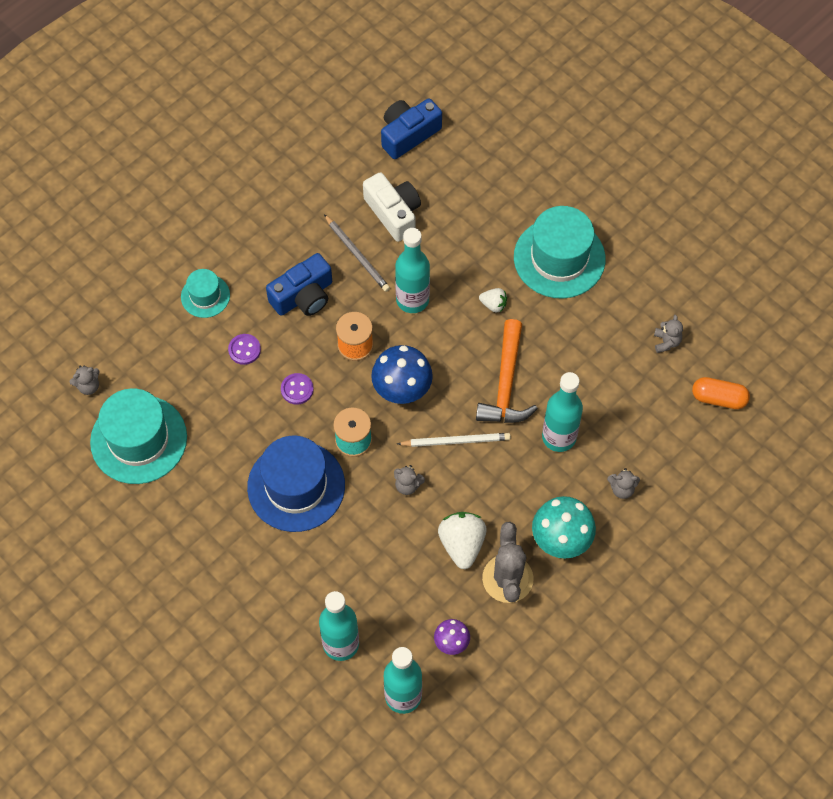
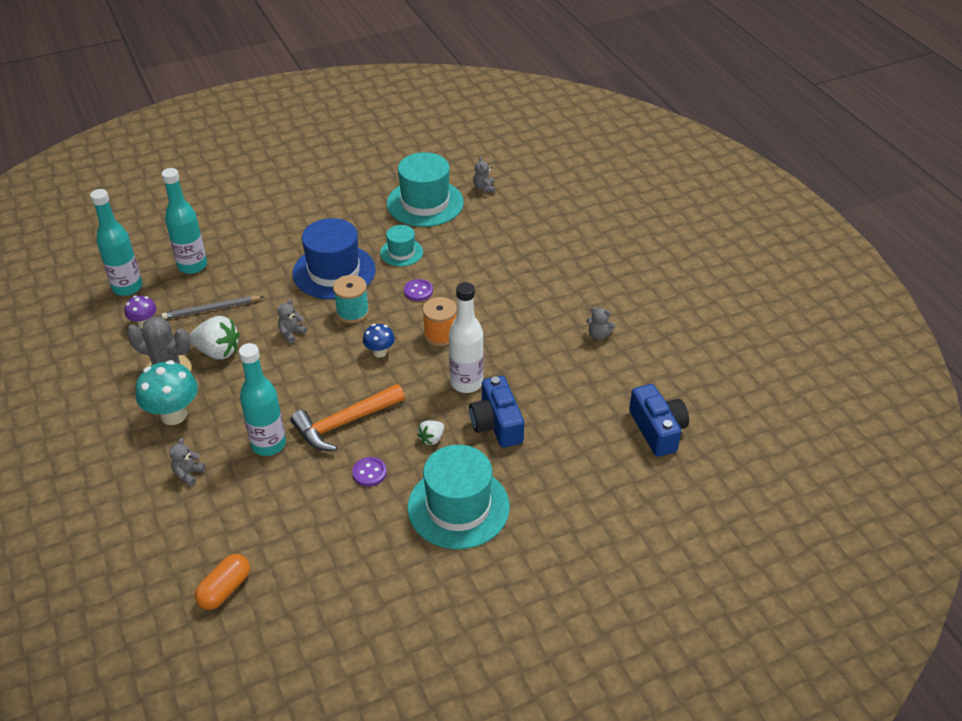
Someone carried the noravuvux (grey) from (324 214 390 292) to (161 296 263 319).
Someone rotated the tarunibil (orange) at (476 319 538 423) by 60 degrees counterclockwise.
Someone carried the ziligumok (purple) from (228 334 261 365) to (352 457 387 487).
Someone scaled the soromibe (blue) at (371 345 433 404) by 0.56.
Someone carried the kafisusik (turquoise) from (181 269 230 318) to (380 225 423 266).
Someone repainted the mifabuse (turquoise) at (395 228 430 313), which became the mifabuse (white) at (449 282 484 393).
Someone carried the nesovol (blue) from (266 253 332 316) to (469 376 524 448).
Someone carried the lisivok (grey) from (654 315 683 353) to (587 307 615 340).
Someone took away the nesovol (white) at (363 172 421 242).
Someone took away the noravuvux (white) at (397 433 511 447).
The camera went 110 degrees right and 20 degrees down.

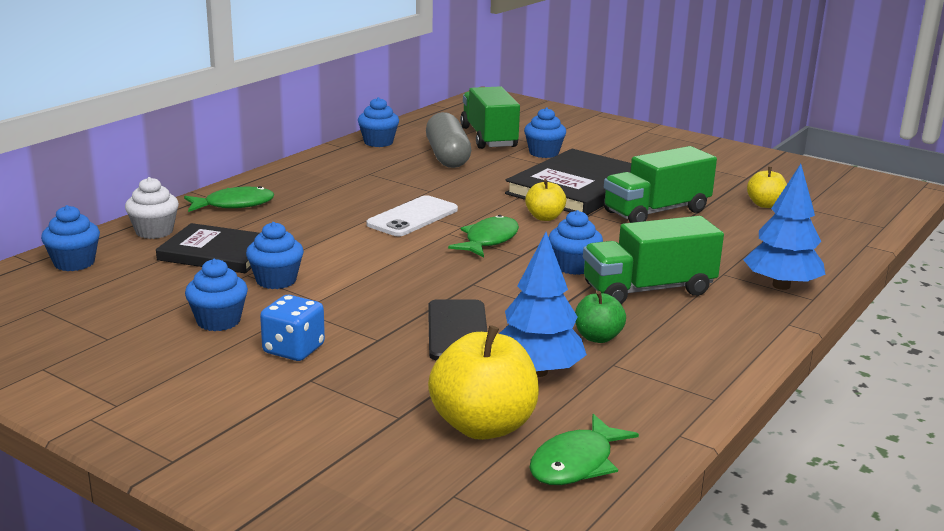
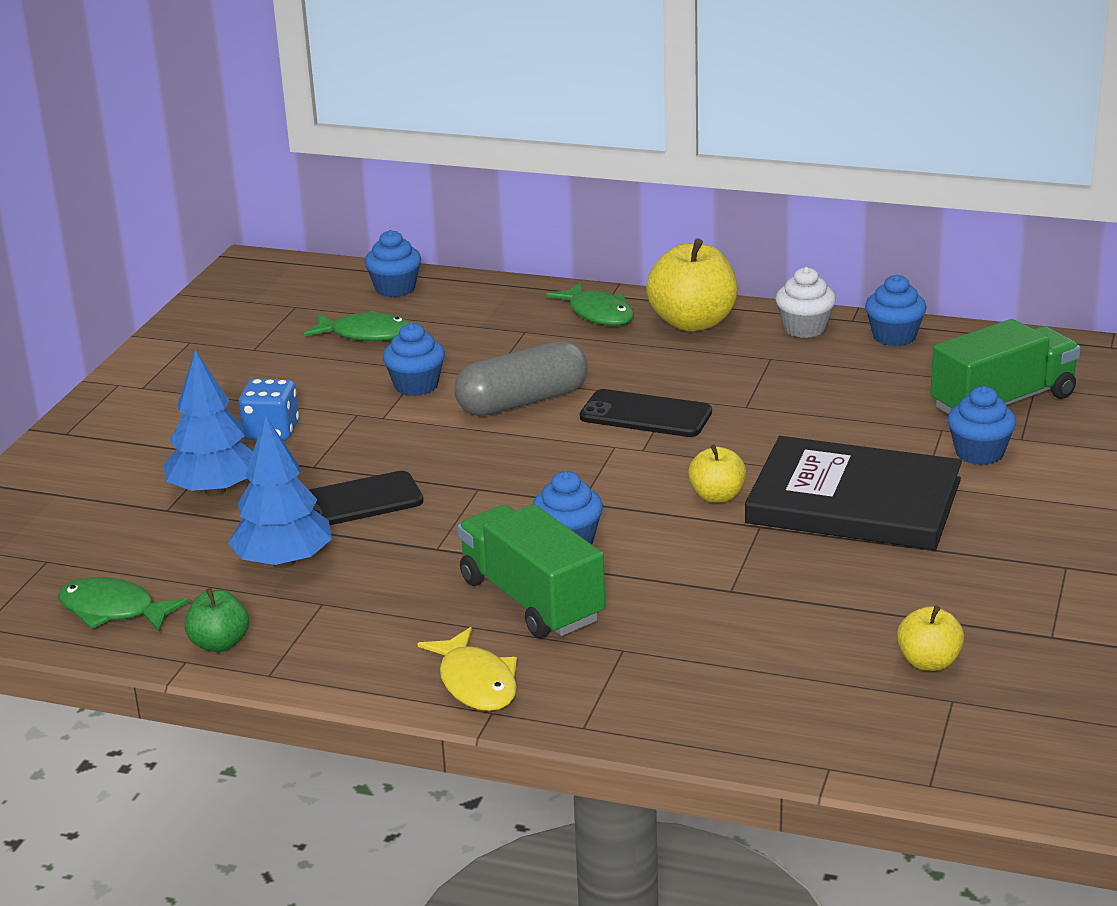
Someone carried the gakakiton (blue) from (743 164 825 290) to (164 350 253 496).
Someone carried the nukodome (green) from (575 291 626 343) to (185 588 249 652).
Someone carried the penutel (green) from (448 215 519 257) to (304 310 410 341).
Someone put down the penutel (yellow) at (418 627 517 711).
Someone carried the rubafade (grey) from (426 112 471 168) to (454 341 588 416).
Someone repainted the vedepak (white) at (366 195 458 236), which became the vedepak (black) at (580 389 712 437).
Someone carried the nukodome (yellow) from (428 325 539 440) to (646 238 737 332).
Someone carried the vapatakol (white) from (125 177 179 239) to (776 267 836 338).
Someone took away the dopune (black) at (156 223 259 273).
Someone took away the vapatakol (blue) at (185 259 248 331).
Someone took away the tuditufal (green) at (604 146 717 223).
The camera went 75 degrees right and 5 degrees up.

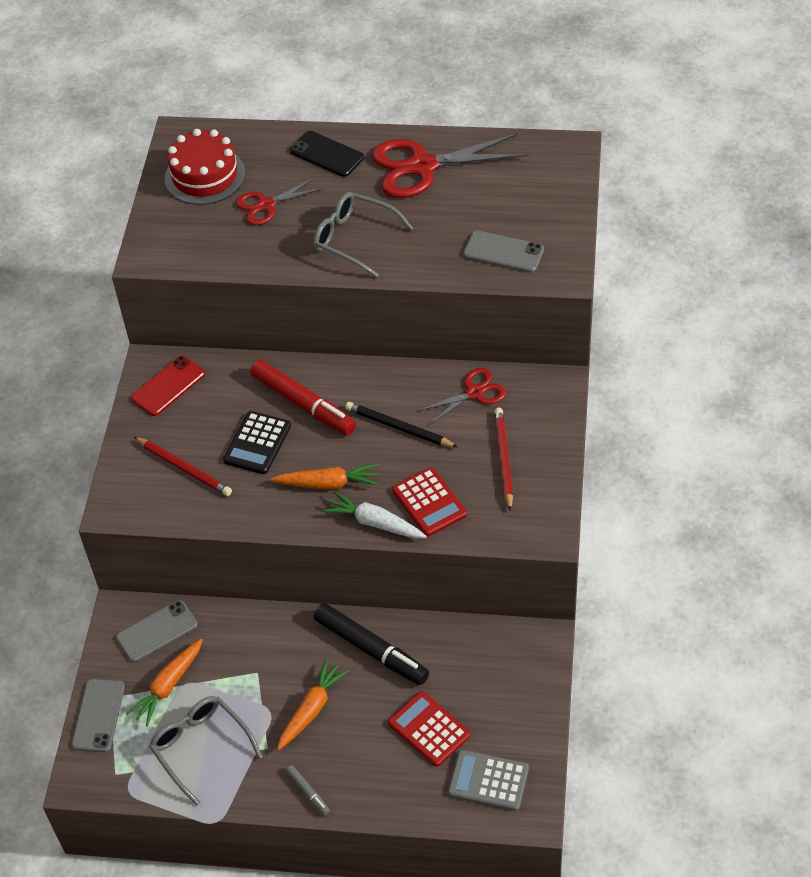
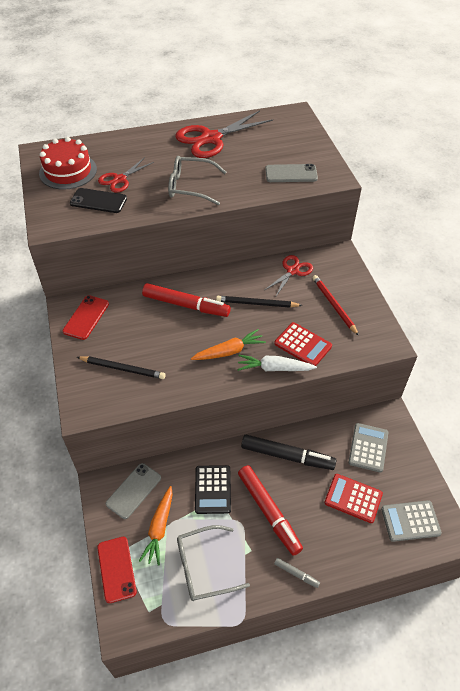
Someone carried the vedepak (black) from (290 131 364 177) to (70 188 127 213).
Someone repainted the noravuvux (red) at (134 437 232 496), which became the noravuvux (black) at (77 356 166 379).
Someone repainted the vedepak (grey) at (71 679 125 752), which became the vedepak (red) at (97 537 137 603).
Someone rotated the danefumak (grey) at (149 696 263 806) by 45 degrees counterclockwise.
Someone carried the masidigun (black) from (223 411 291 474) to (195 465 231 514).
Someone swapped the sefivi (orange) at (277 659 349 750) for the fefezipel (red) at (238 465 303 556).
Someone put down the masidigun (grey) at (348 423 389 473).
The camera went 25 degrees left and 0 degrees up.

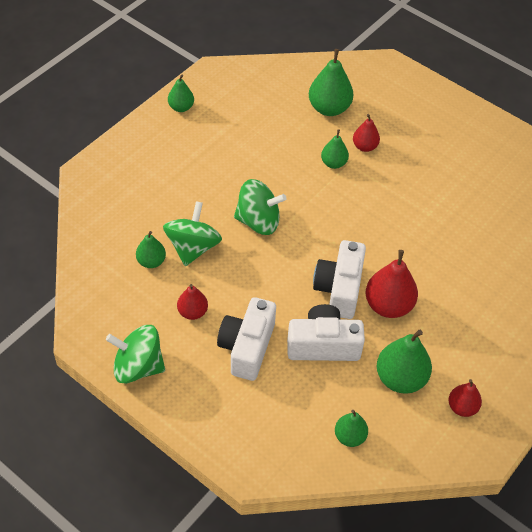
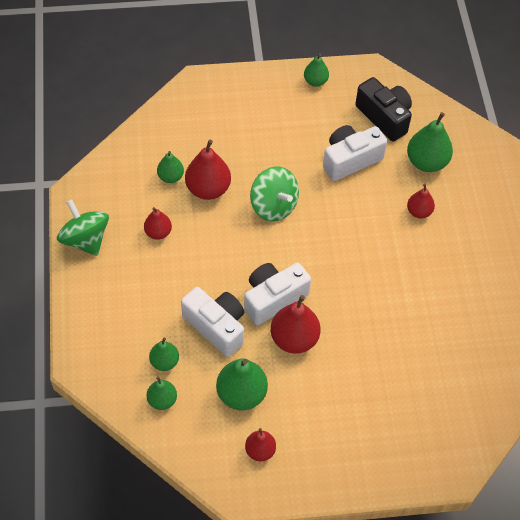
Someone carried the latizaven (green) from (321 129 349 169) to (149 338 179 371).
Someone swapped the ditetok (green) at (163 201 222 266) for the latizaven (red) at (185 140 231 200).
Someone carried the nesovol (white) from (217 297 276 381) to (323 125 387 181).
Someone put down the nesovol (black) at (355 77 412 142).
The camera went 45 degrees right and 5 degrees up.

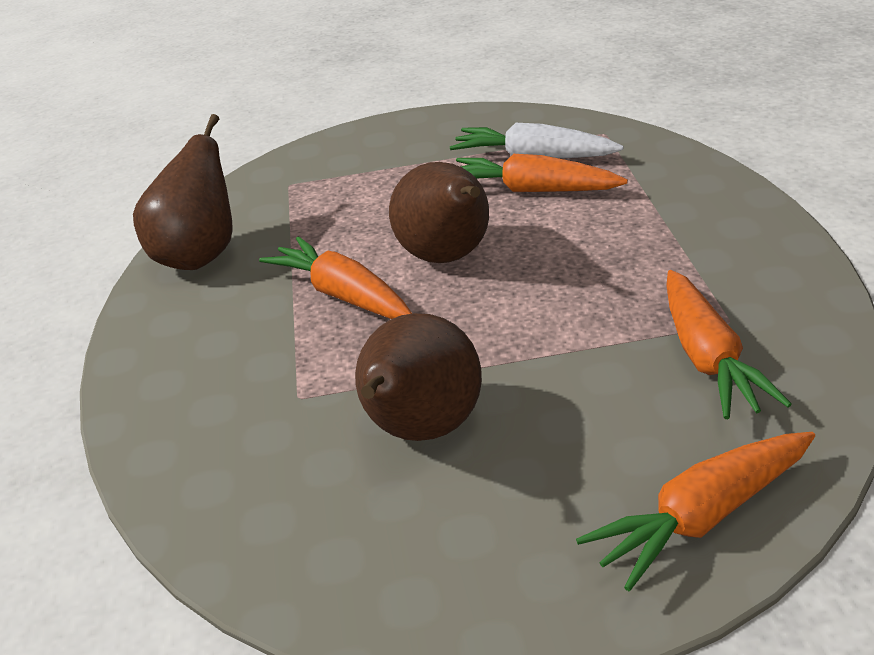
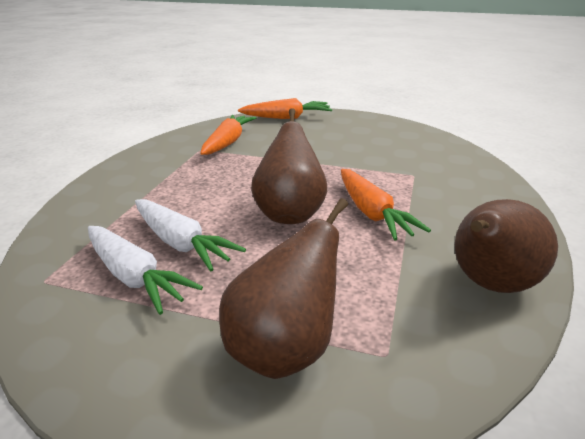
Someone repainted the sefivi (orange) at (456 154 628 192), which became the sefivi (white) at (135 199 246 271).
Someone carried the latizaven (brown) from (355 313 482 441) to (219 198 348 379).
The camera went 160 degrees left and 5 degrees down.

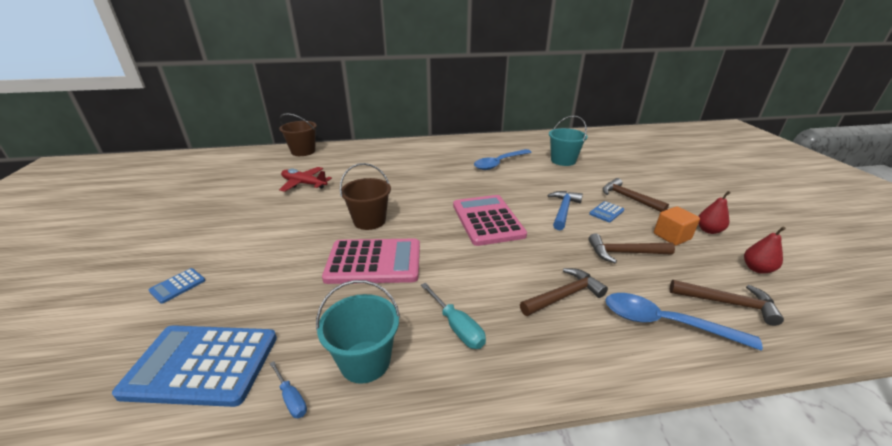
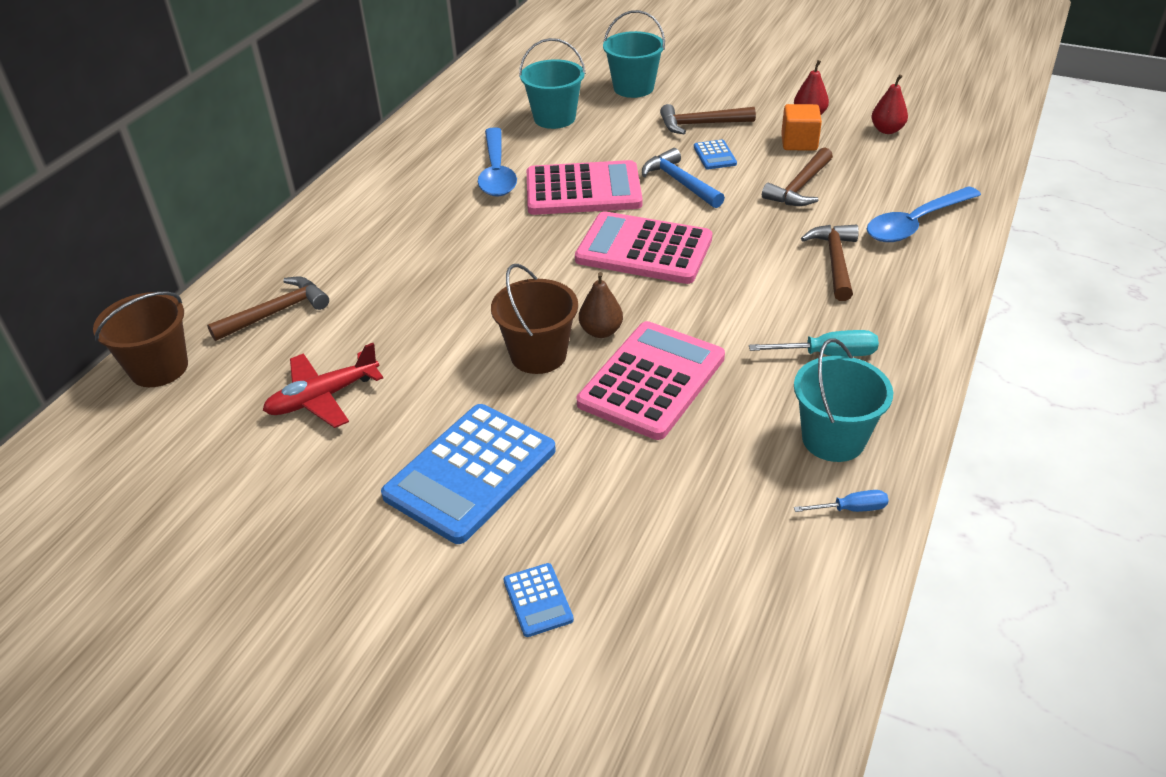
Someone carried the tarunibil (brown) from (670 280 784 326) to (207 277 329 341).
Someone carried the masidigun (blue) from (112 325 277 407) to (381 404 556 544).
Someone put down the masidigun (pink) at (527 160 642 215).
Someone put down the latizaven (brown) at (579 272 623 338).
Someone put down the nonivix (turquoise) at (603 10 665 98).
The camera went 55 degrees left and 10 degrees up.

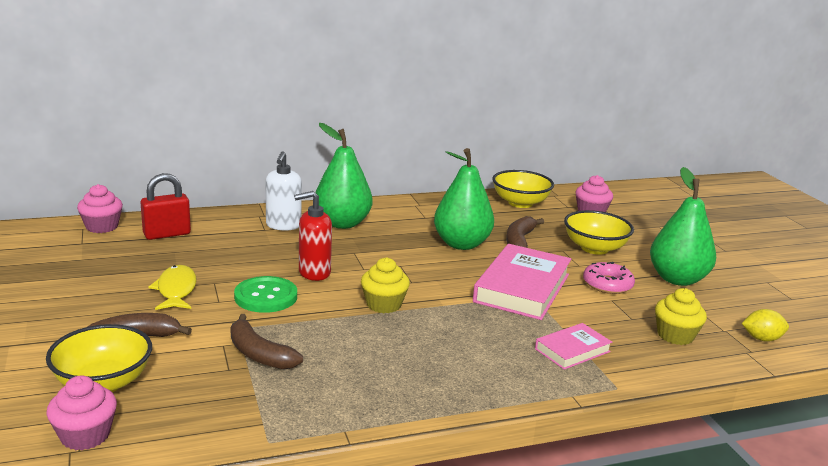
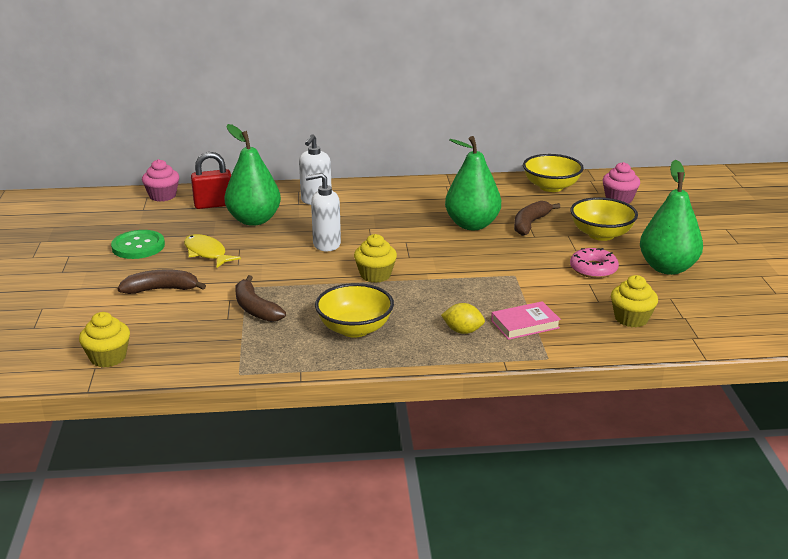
Someone repainted the vapatakol (pink) at (46 376 117 450), which became the vapatakol (yellow) at (79 312 130 368).
Someone carried the ziligumok (green) from (234 276 297 313) to (111 230 165 259).
Someone rotated the penutel (yellow) at (148 265 197 310) by 45 degrees counterclockwise.
Someone carried the latizaven (green) from (315 123 372 229) to (224 124 281 226).
Someone repainted the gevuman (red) at (294 191 332 281), which became the gevuman (white) at (305 173 341 251).
Someone carried the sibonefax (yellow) from (46 324 152 392) to (315 283 394 338).
Someone carried the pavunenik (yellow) from (742 309 789 342) to (441 303 485 334).
Someone took away the dopune (pink) at (473 244 571 320).
The camera went 15 degrees right and 5 degrees up.

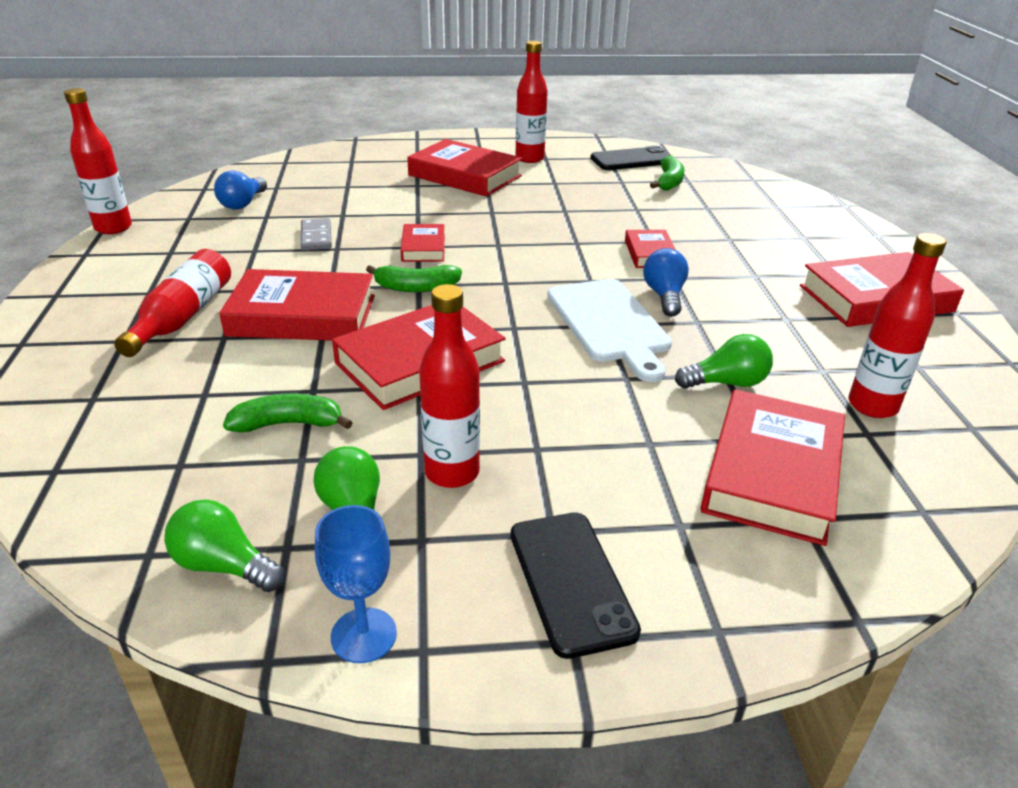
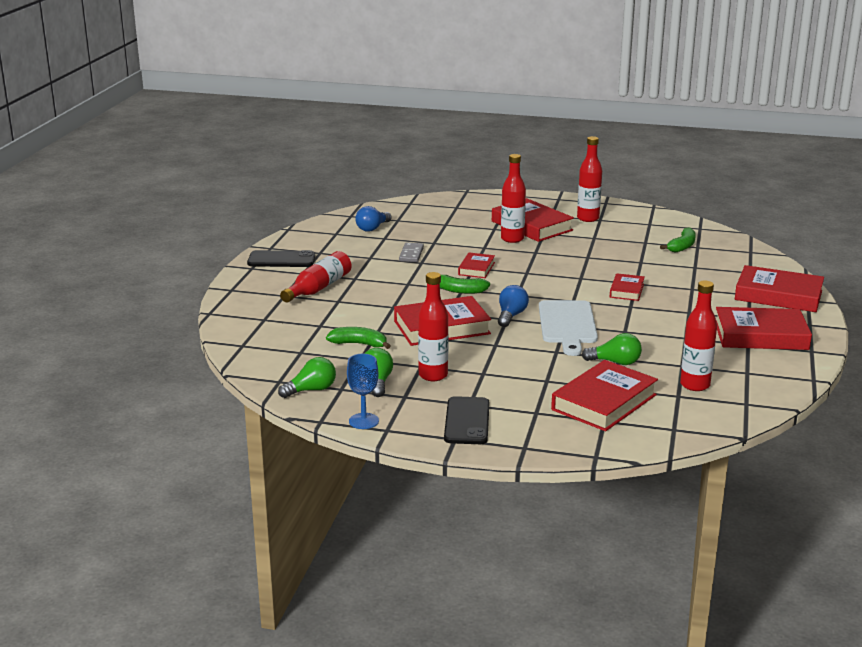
Someone carried the vedepak (black) from (591 146 672 170) to (247 250 315 267).
Someone rotated the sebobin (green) at (164 500 285 592) by 105 degrees clockwise.
Someone carried the sebobin (blue) from (643 248 689 317) to (498 285 529 327).
Someone carried the mifabuse (red) from (64 88 132 234) to (501 154 526 243).
Someone carried the dopune (red) from (219 269 375 341) to (735 265 824 312).
The camera went 20 degrees right and 10 degrees down.

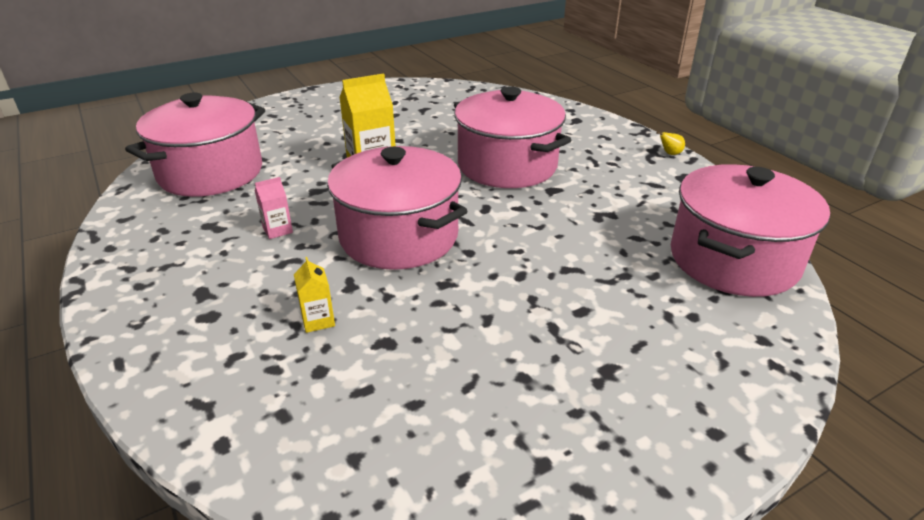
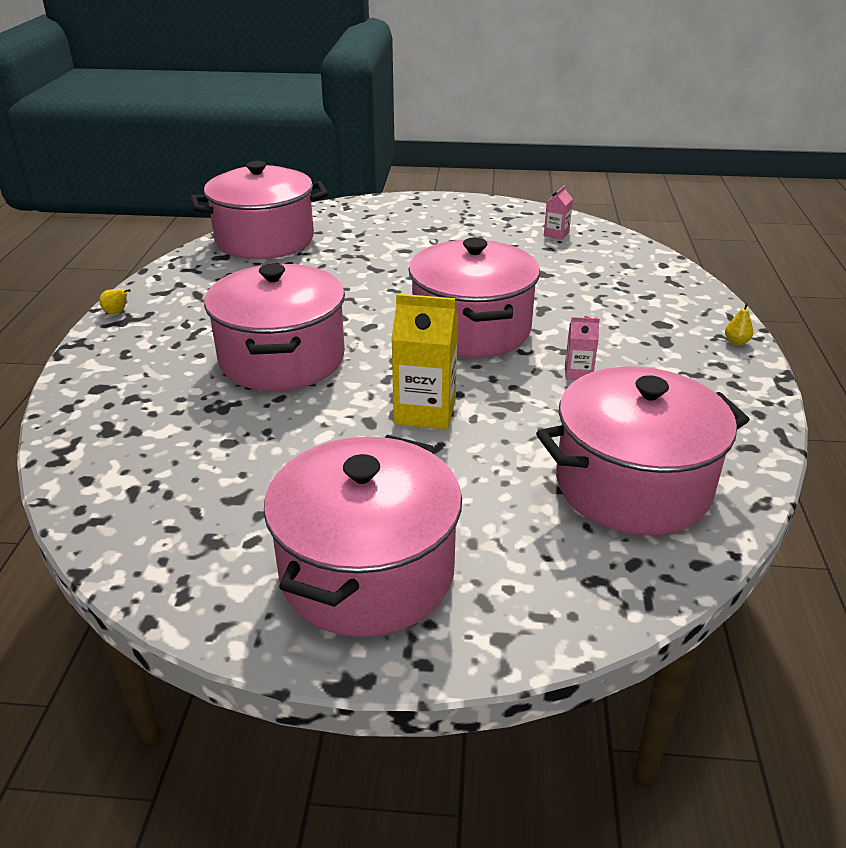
Someone put down the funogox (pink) at (264 435 462 637).
Someone put down the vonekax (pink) at (544 185 573 240).
Someone put down the latizaven (yellow) at (725 303 753 345).
Someone took away the vonekax (yellow) at (294 257 335 333).
The camera went 145 degrees left and 0 degrees up.

